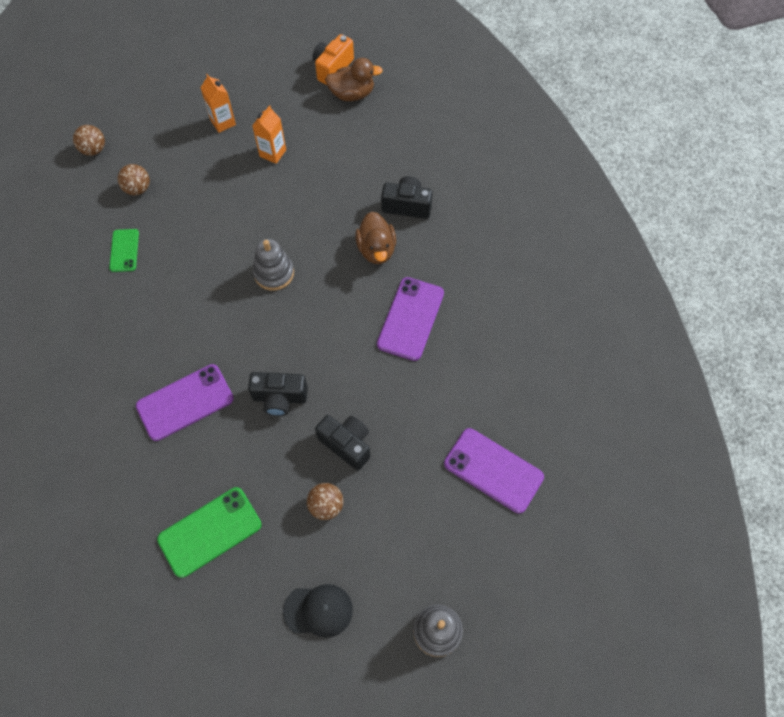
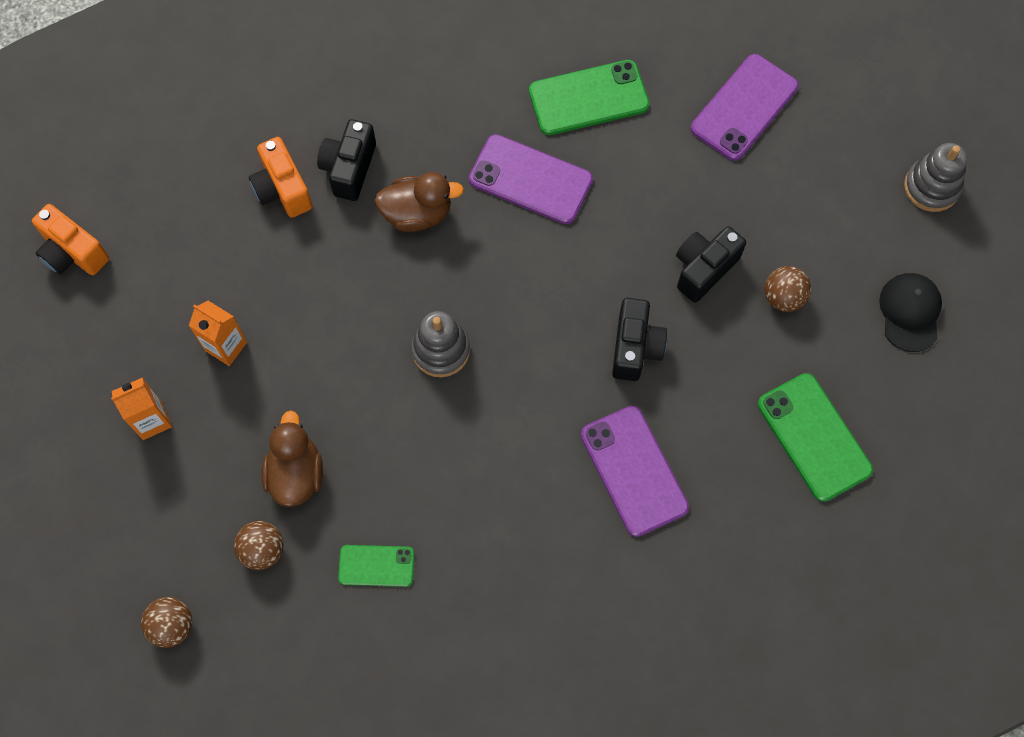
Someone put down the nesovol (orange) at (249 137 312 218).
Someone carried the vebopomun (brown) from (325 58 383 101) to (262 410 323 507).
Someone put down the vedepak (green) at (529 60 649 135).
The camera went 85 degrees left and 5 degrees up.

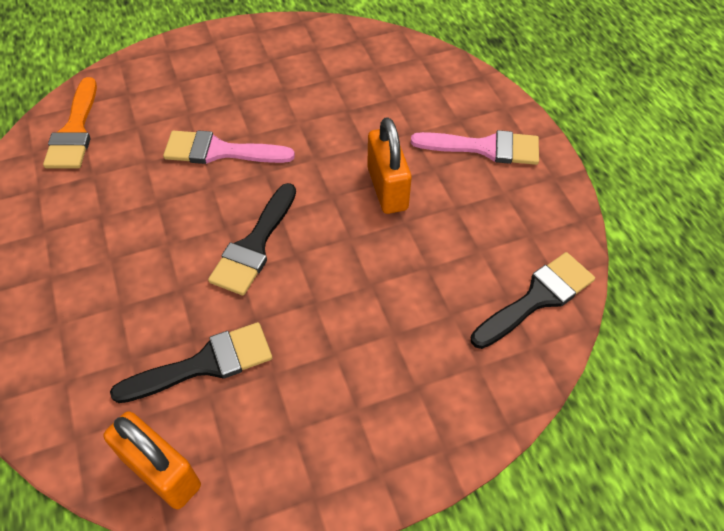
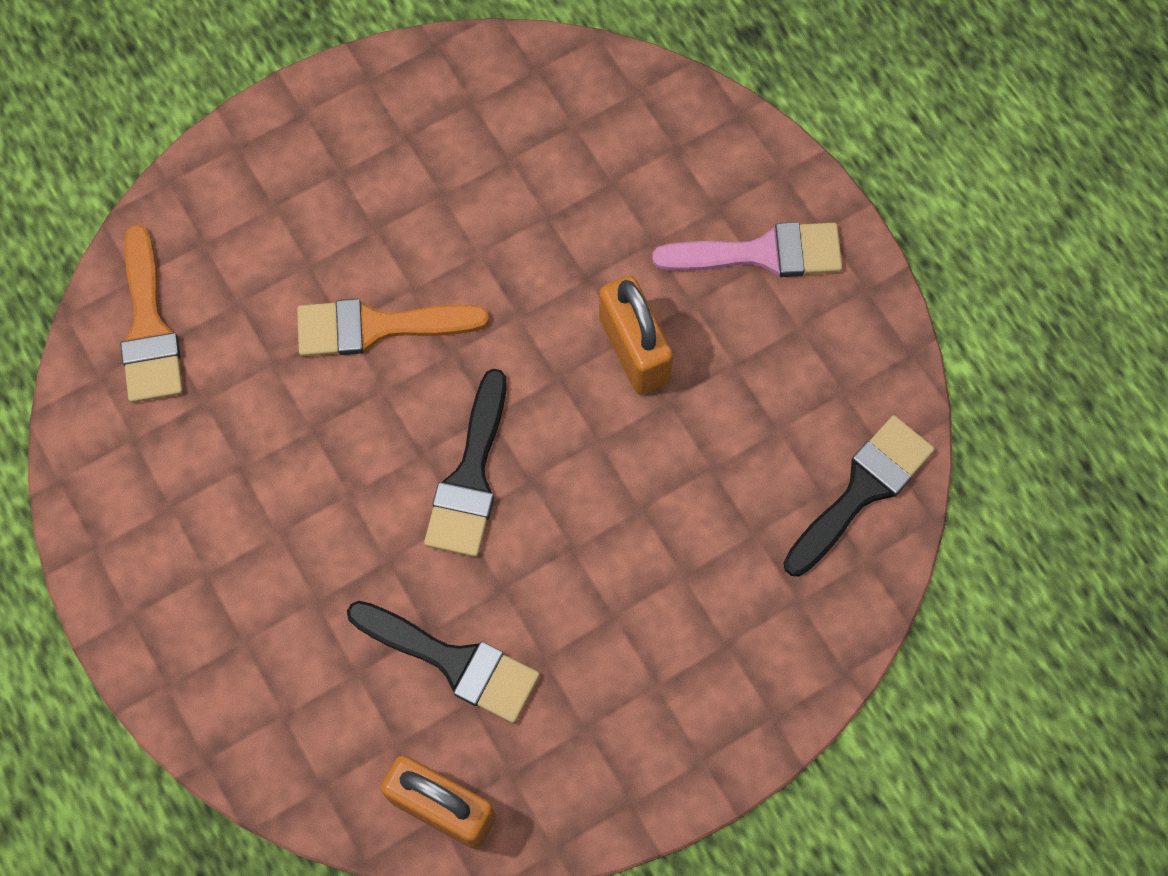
Someone repainted the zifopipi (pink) at (163 130 295 164), which became the zifopipi (orange) at (297 299 489 356).
Someone rotated the zifopipi (black) at (110 322 272 403) by 60 degrees clockwise.
The camera went 10 degrees left and 15 degrees up.

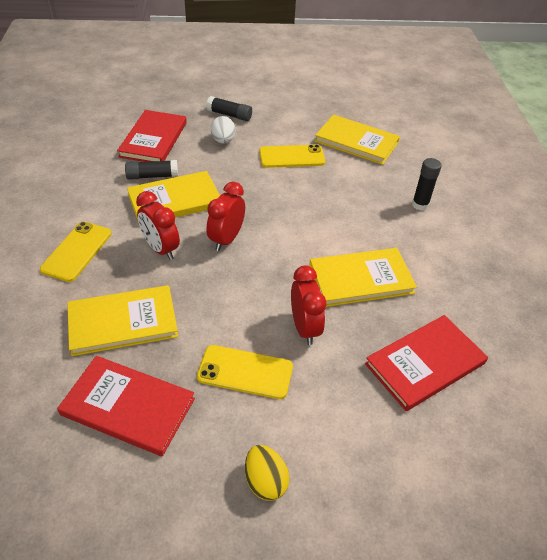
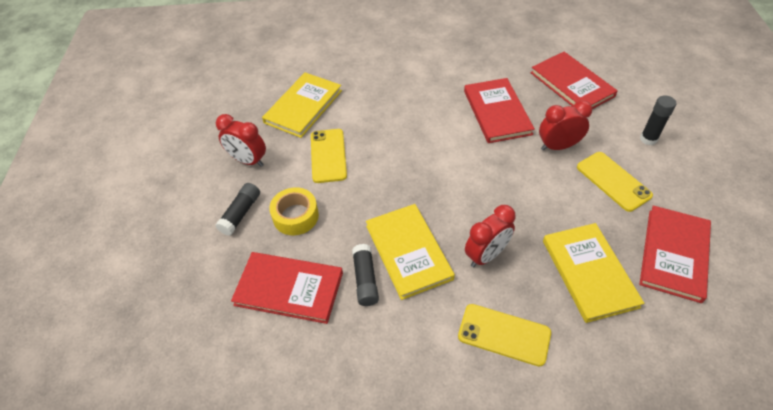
Someone carried the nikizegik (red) from (206 182 245 251) to (216 114 266 167).
Someone swapped the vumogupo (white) at (211 116 235 144) for the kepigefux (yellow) at (269 187 319 235).
Someone repainted the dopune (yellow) at (309 248 417 307), which became the dopune (red) at (464 78 535 143).
Someone rotated the vedepak (yellow) at (197 345 293 399) by 45 degrees counterclockwise.
Someone carried the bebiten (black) from (412 158 442 210) to (640 95 676 145).
Someone took away the vumogupo (yellow) at (245 445 289 501).
The camera went 85 degrees left and 5 degrees up.

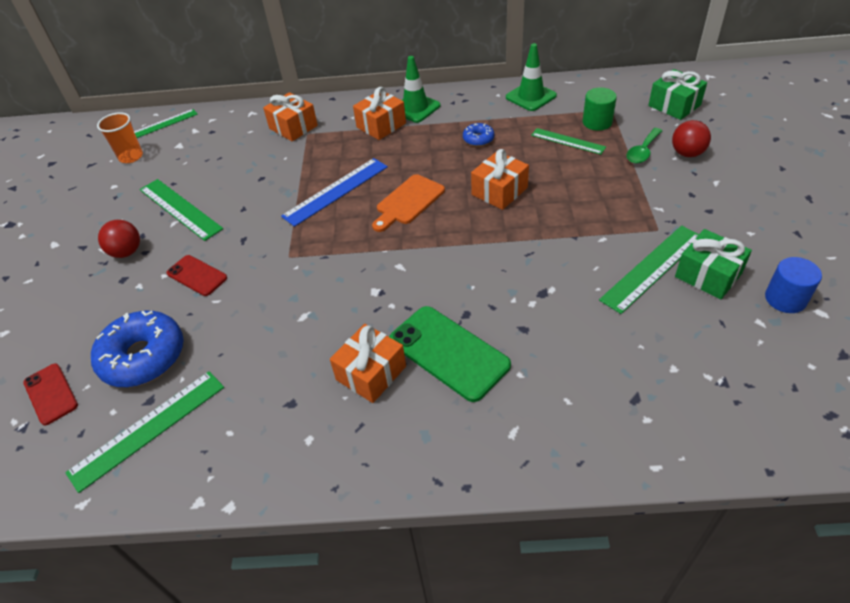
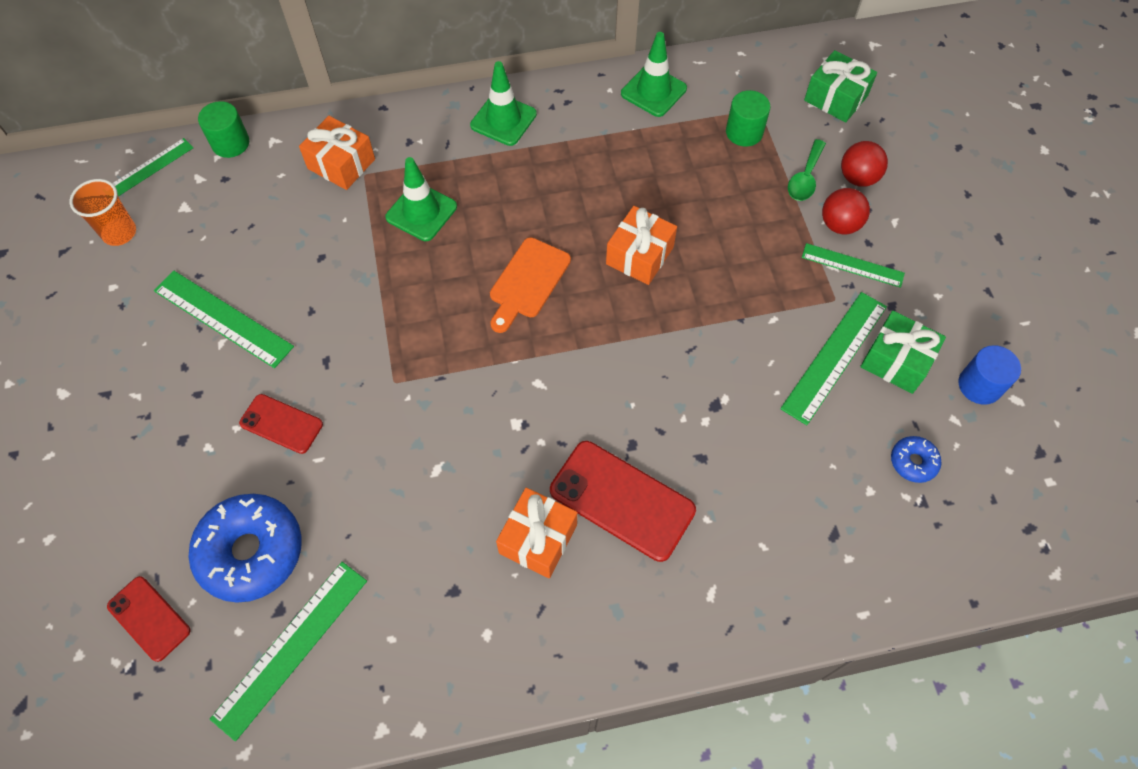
Someone put down the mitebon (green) at (198 101 249 158).
Someone put down the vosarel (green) at (385 157 457 241).
Someone repainted the vedepak (green) at (389 306 511 402), which became the vedepak (red) at (550 441 696 562).
Someone carried the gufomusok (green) from (531 128 606 155) to (802 243 905 288).
Someone carried the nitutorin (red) from (98 220 140 258) to (822 188 870 234).
Someone carried the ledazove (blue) from (463 123 494 146) to (891 436 941 483).
Someone took away the gufomusok (blue) at (281 158 388 227).
Someone took away the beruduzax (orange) at (353 87 406 140).
The camera went 15 degrees left and 15 degrees up.

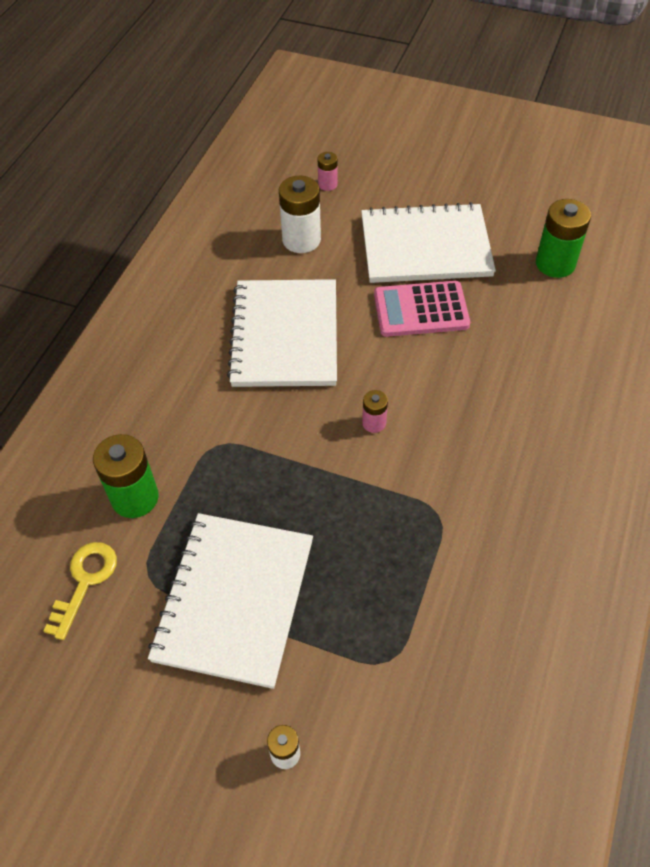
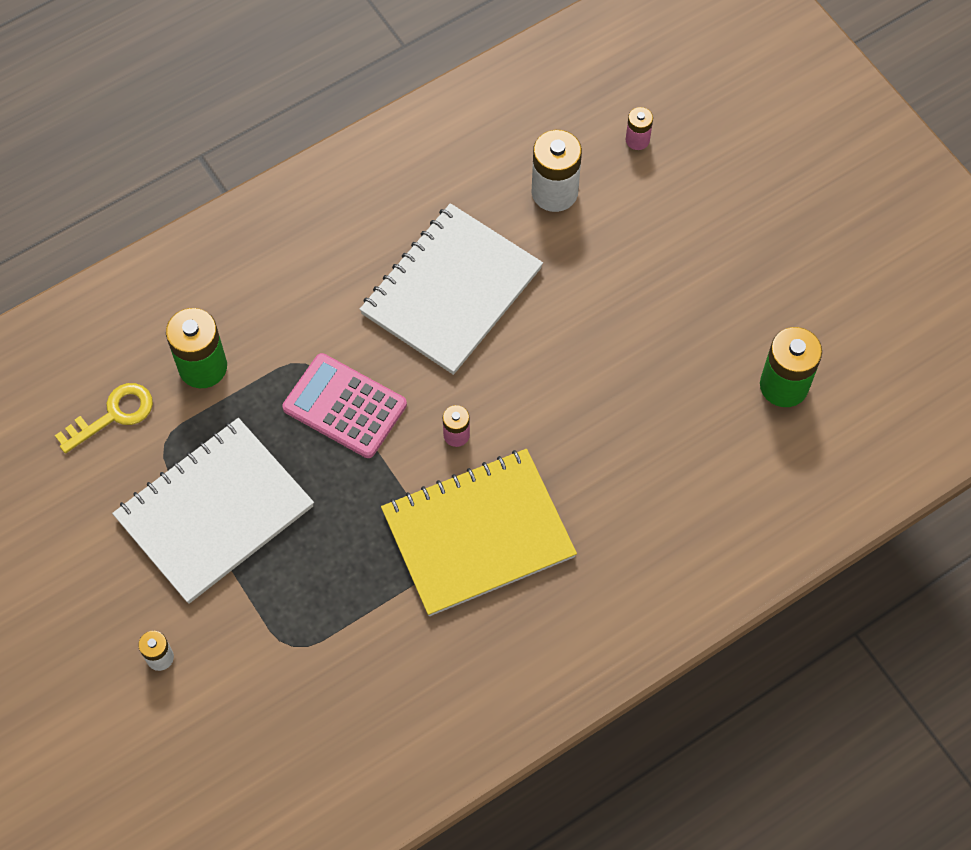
Someone carried the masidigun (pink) from (374 281 470 337) to (282 353 407 458).
Someone put down the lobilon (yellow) at (381 449 577 616).
Someone took away the lobilon (white) at (361 202 496 283).
The camera went 35 degrees right and 10 degrees up.

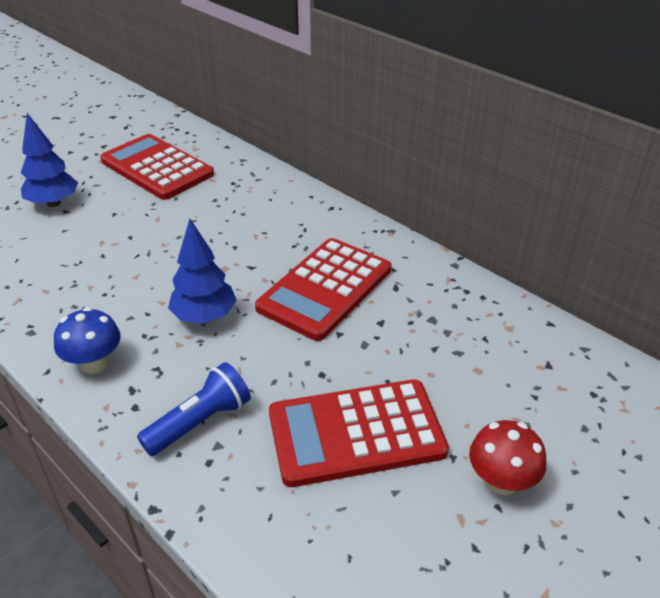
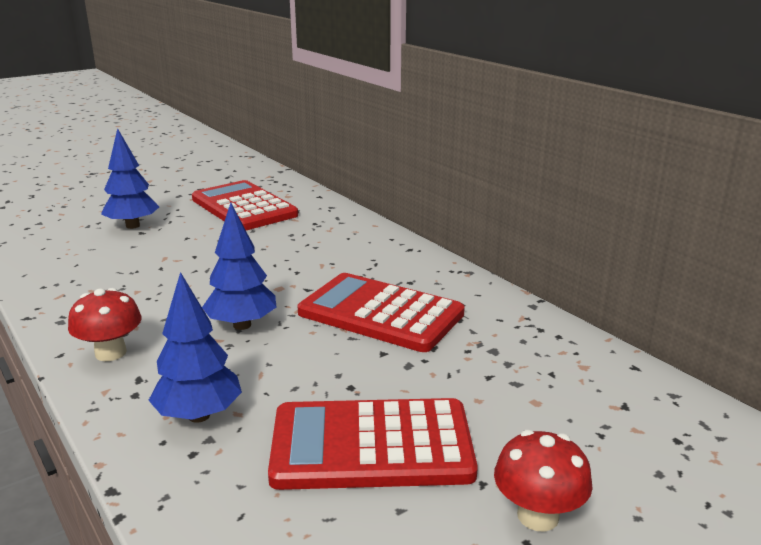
Someone repainted the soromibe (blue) at (54 307 121 374), which became the soromibe (red) at (68 288 142 361).
Someone swapped the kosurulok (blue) at (137 362 251 456) for the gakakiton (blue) at (148 272 242 423).
Someone rotated the masidigun (red) at (255 238 391 341) by 75 degrees clockwise.
The camera went 10 degrees right and 15 degrees down.

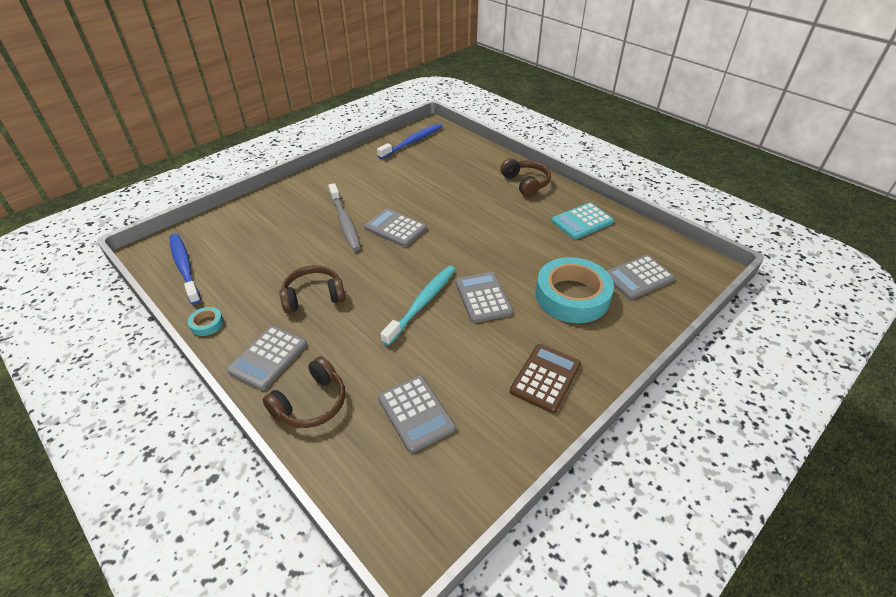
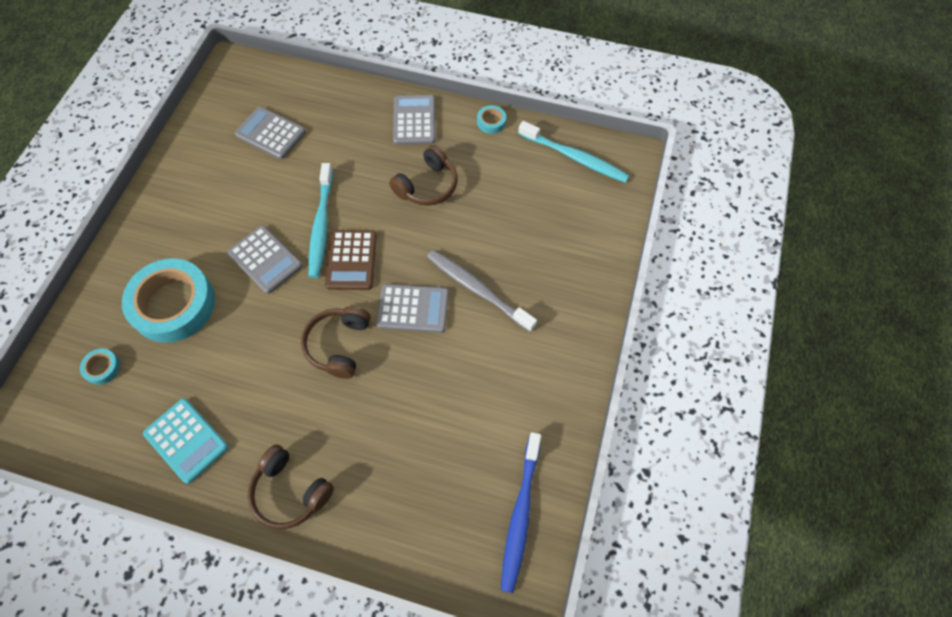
Someone swapped the masidigun (grey) at (607 255 675 300) for the kepigefux (turquoise) at (80 348 121 385).
Someone rotated the masidigun (turquoise) at (552 202 614 239) by 105 degrees clockwise.
Someone carried the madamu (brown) from (263 356 345 428) to (301 306 371 379).
Someone carried the masidigun (brown) from (510 344 581 413) to (325 230 377 290).
Someone repainted the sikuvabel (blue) at (169 234 201 305), which became the sikuvabel (turquoise) at (518 121 629 183).
The camera went 150 degrees right and 20 degrees up.

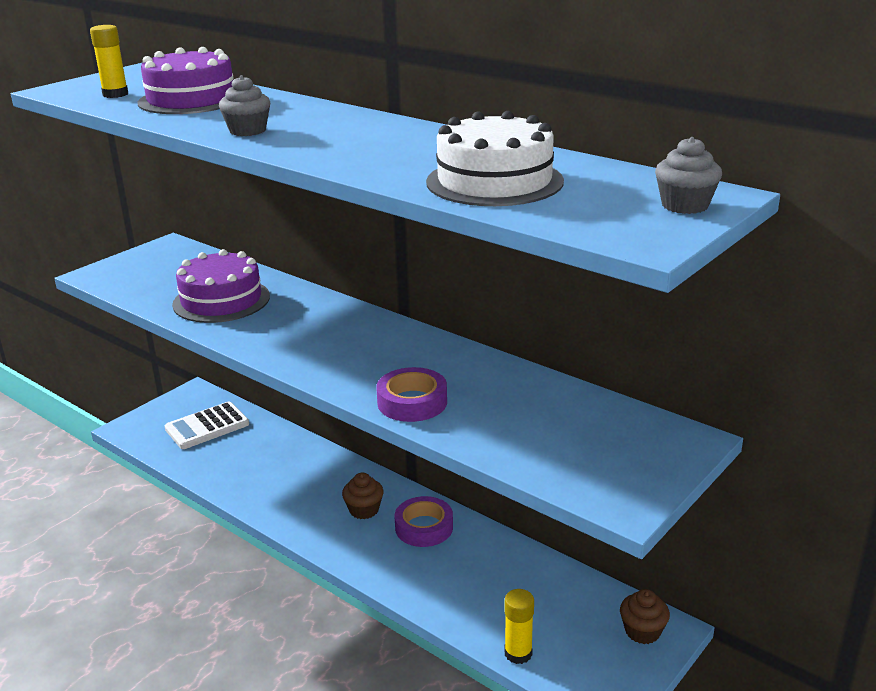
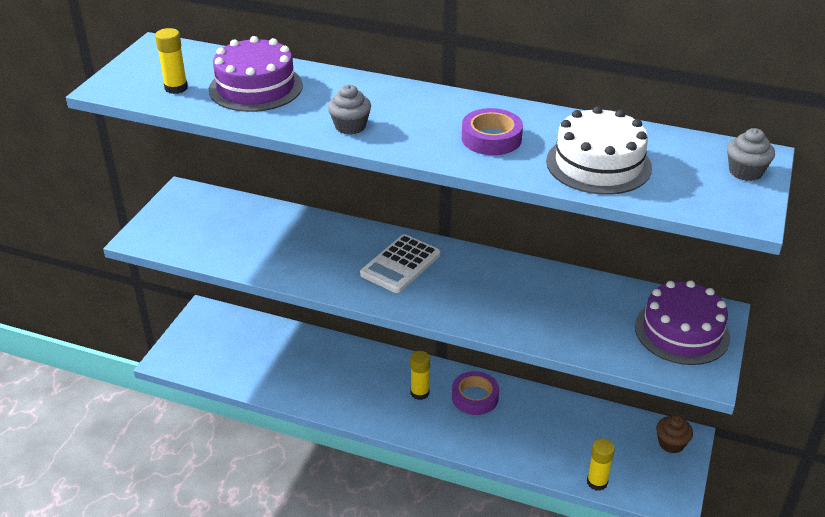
Someone carried the masidigun (white) from (165 402 249 449) to (360 234 440 293).
Someone swapped the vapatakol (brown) at (342 473 384 519) for the bebiten (yellow) at (410 351 430 400).
Someone carried the kepigefux (purple) from (376 367 447 422) to (462 108 523 155).
Someone carried the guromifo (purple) from (172 249 270 323) to (635 280 730 365).
The camera went 20 degrees left and 10 degrees up.

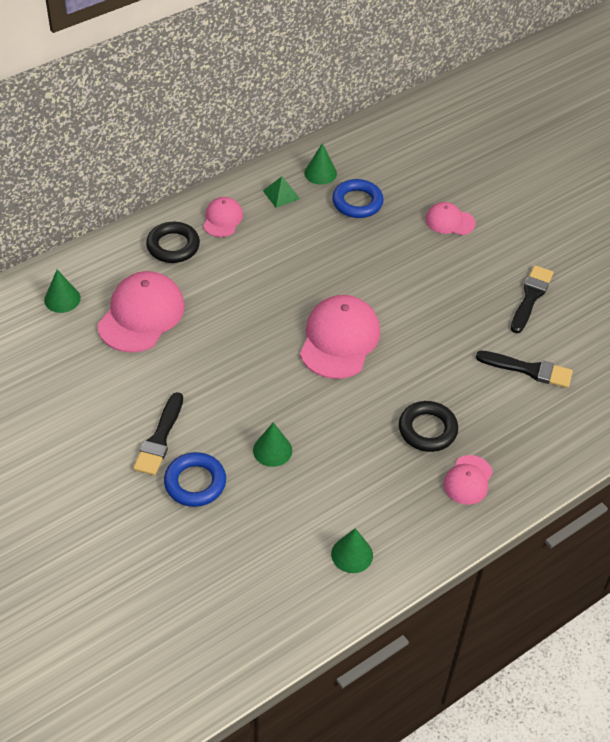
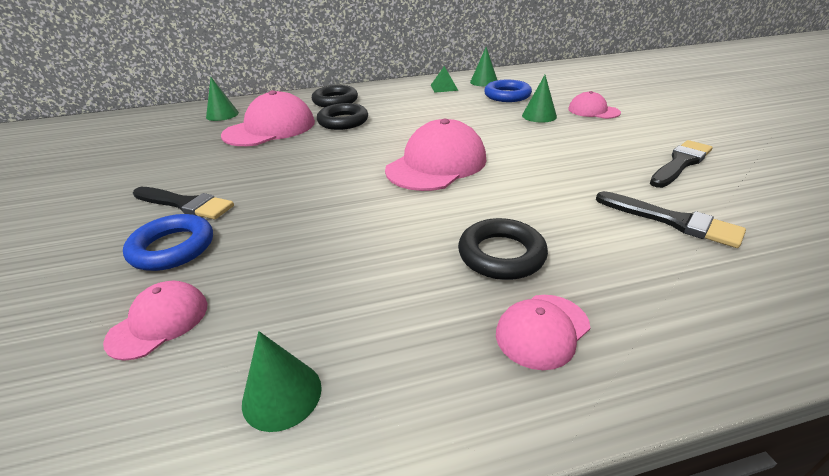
Someone carried the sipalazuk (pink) from (203 197 243 237) to (103 281 207 361).
Someone rotated the zifopipi (black) at (133 392 183 476) by 105 degrees counterclockwise.
Someone put down the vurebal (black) at (317 103 368 130).
Someone carried the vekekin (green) from (253 422 292 467) to (522 75 557 123).
The camera went 25 degrees right and 15 degrees down.

